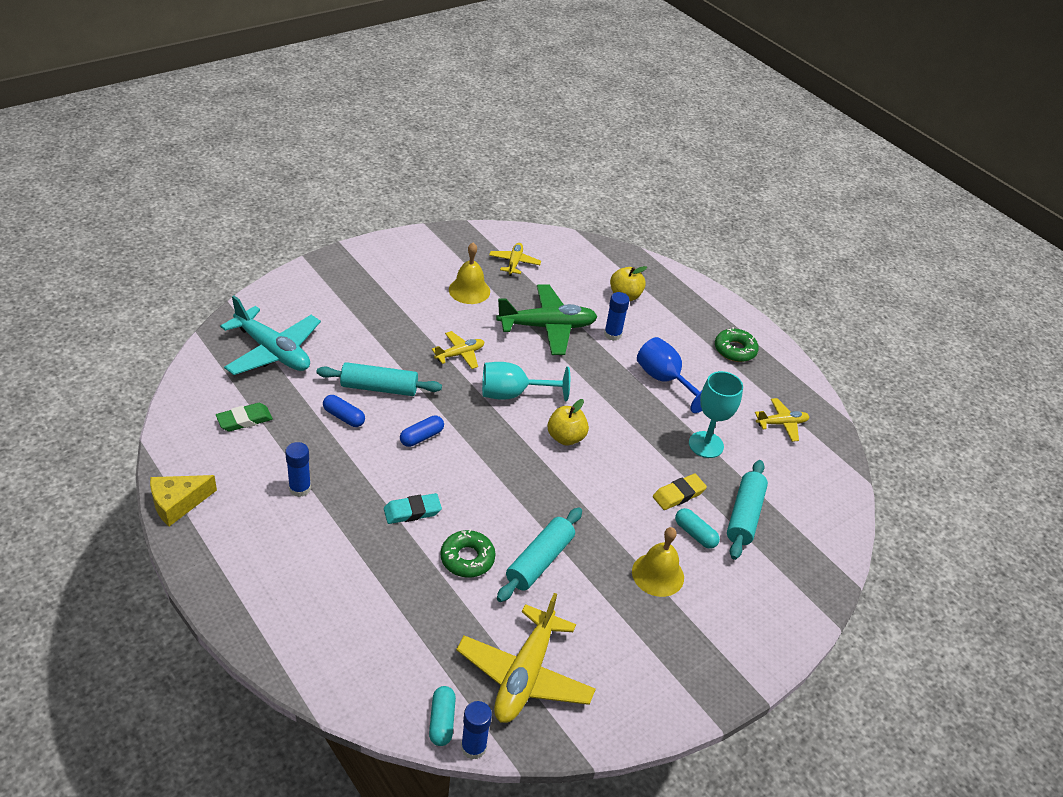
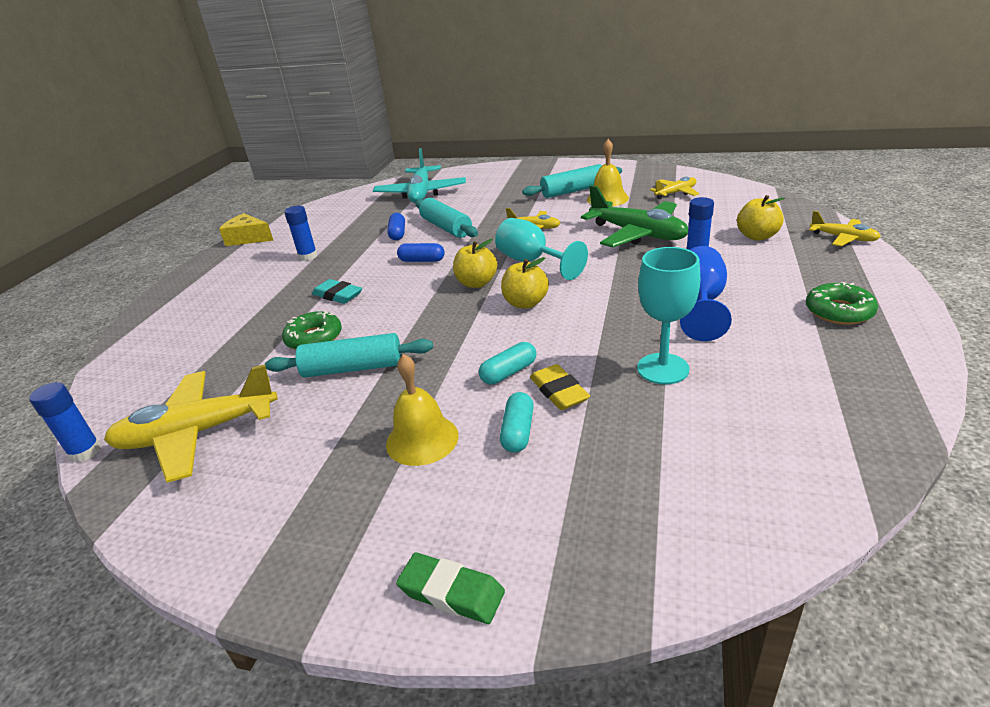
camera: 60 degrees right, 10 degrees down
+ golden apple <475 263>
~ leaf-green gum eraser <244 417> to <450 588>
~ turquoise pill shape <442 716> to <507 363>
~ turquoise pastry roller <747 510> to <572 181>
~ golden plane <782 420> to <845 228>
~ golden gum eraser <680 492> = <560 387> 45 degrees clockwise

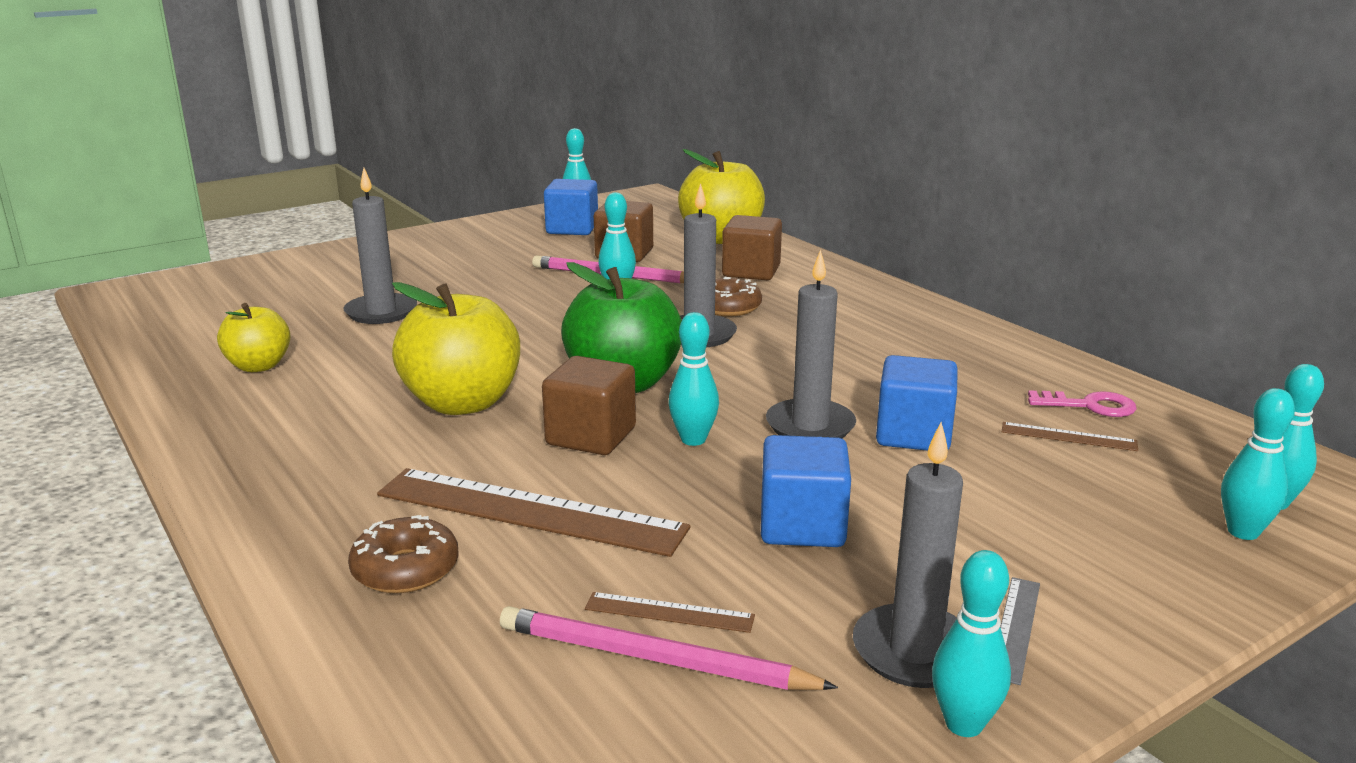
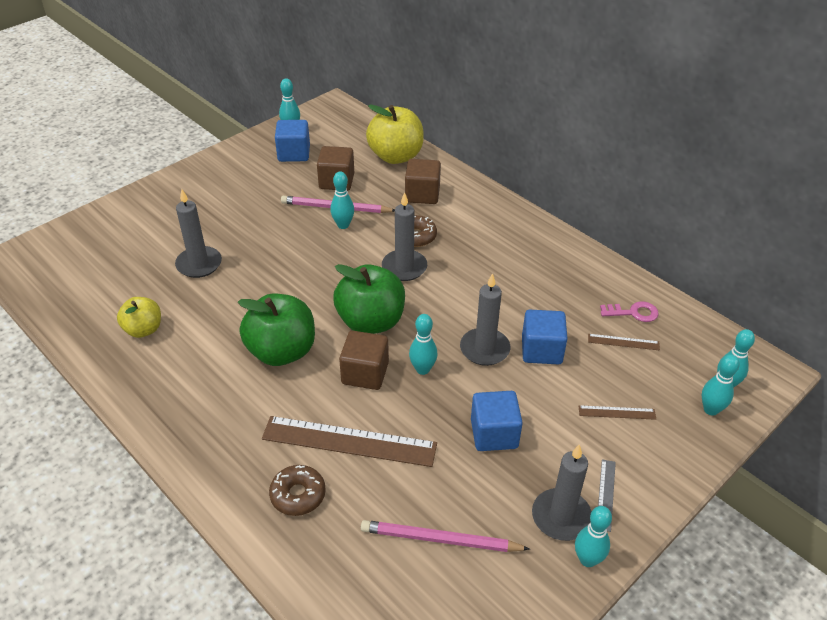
camera: 10 degrees left, 20 degrees up
~ dark brown straightedge <670 612> to <617 412>
~ golden apple <456 348> to leaf-green apple <276 330>

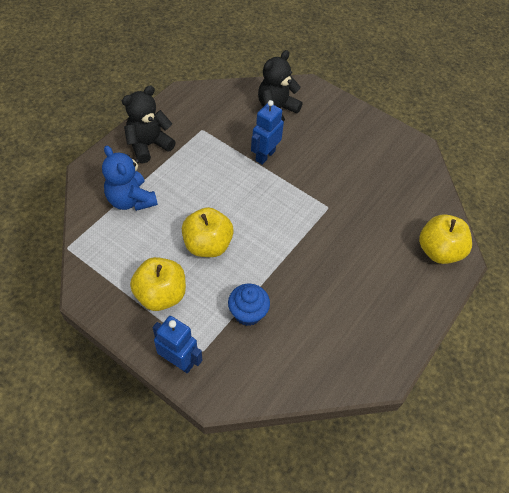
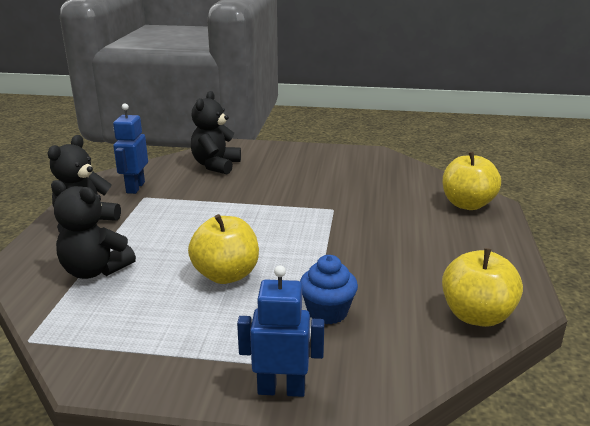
camera: 25 degrees left, 30 degrees down
~ golden apple <158 284> to <482 287>
~ blue toy robot <267 132> to <130 149>
~ blue teddy <130 178> to jet-black teddy <93 229>

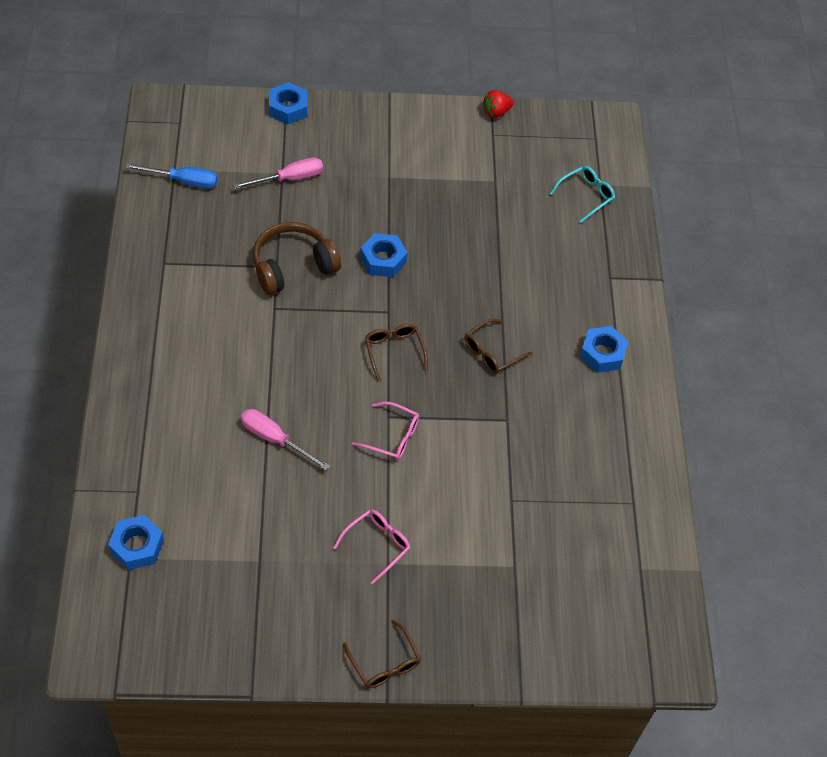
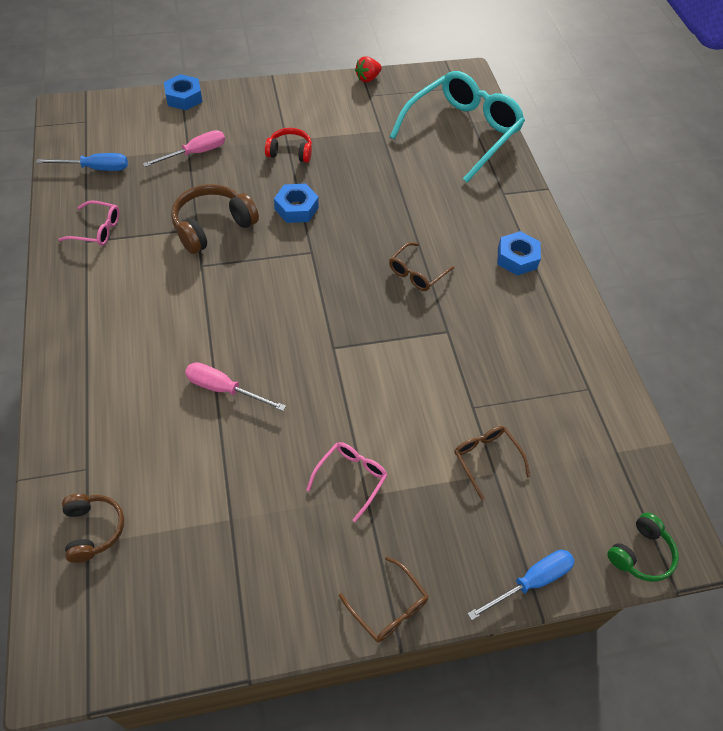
camera: 10 degrees left, 0 degrees up
+ scarlet over-ear headphones <288 145>
+ blue flat screwdriver <521 585>
+ leaf-green over-ear headphones <643 547>
~ rosy glasses <385 430> to <88 223>
~ dark brown glasses <396 353> to <492 463>
~ blue nut <136 542> to dark brown over-ear headphones <93 528>
~ turquoise glasses <582 194> = <457 126> x2.27

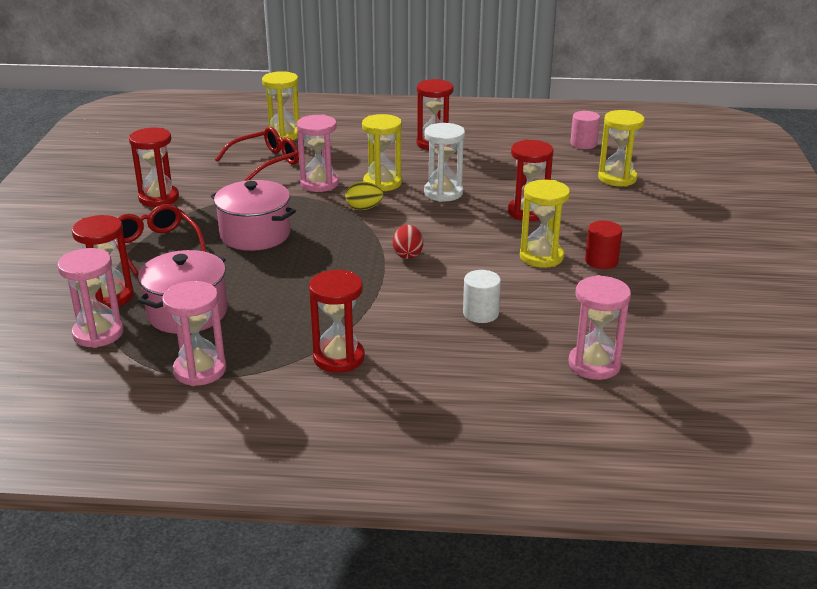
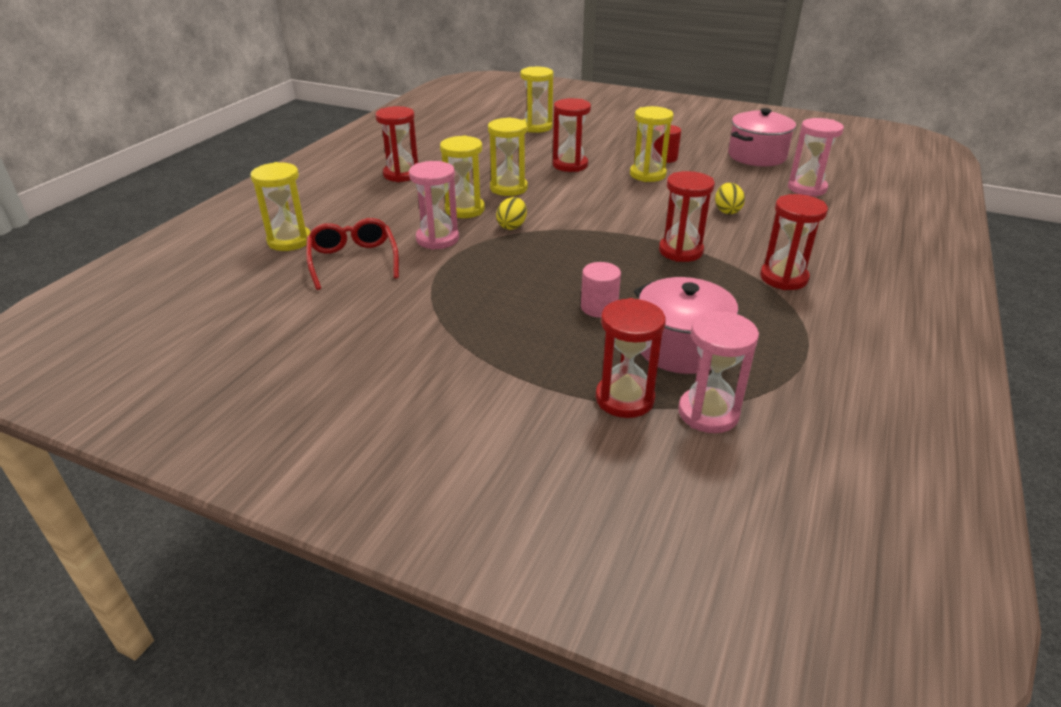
camera: 70 degrees left, 5 degrees up
- scarlet glasses <161 239>
- rosy sand timer <194 333>
- scarlet toy egg <408 242>
~ scarlet sand timer <154 167> to <687 216>
~ rosy pot <253 215> to <762 137>
~ rosy cylinder shape <585 130> to <601 290>
~ pure white cylinder shape <482 296> to golden toy egg <730 198>
~ pure white sand timer <444 162> to golden sand timer <508 156>

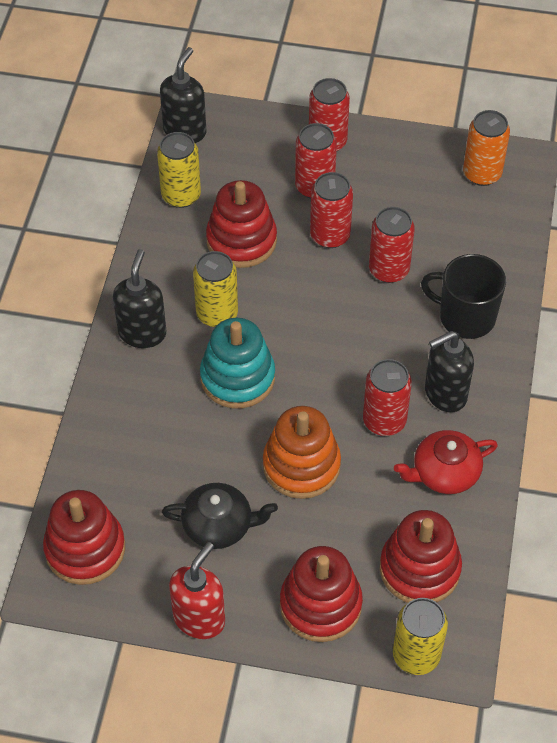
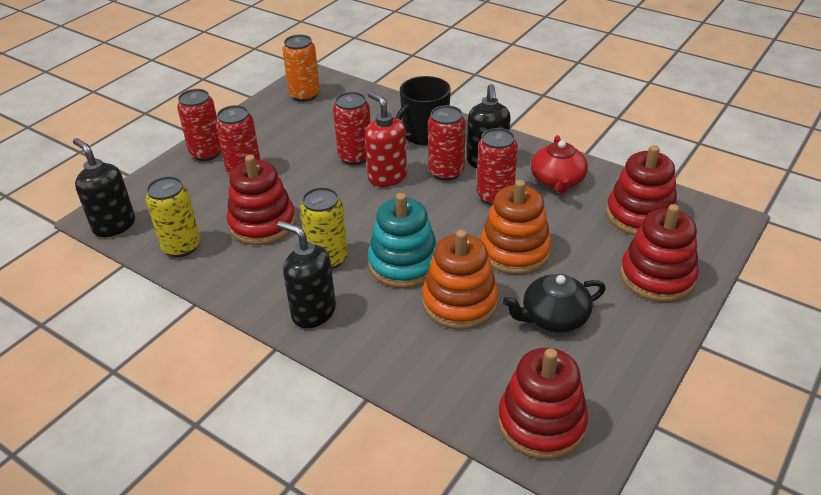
camera: 65 degrees left, 15 degrees down
- golden can <420 636>
+ bright orange stacking toy <460 280>
~ scarlet soap pump <197 590> to <386 139>
~ scarlet can <331 210> to <447 143>
~ jet-black teapot <220 516> = <554 303> 135 degrees counterclockwise

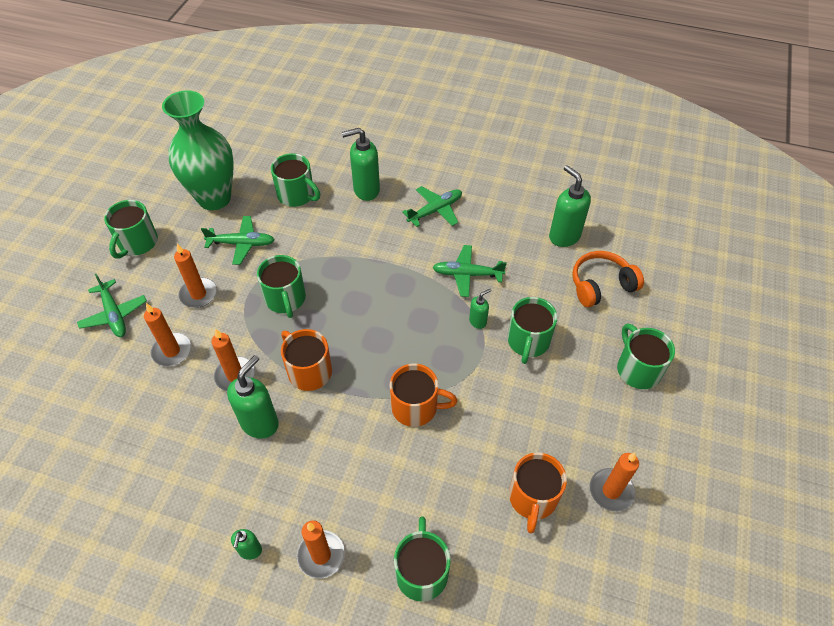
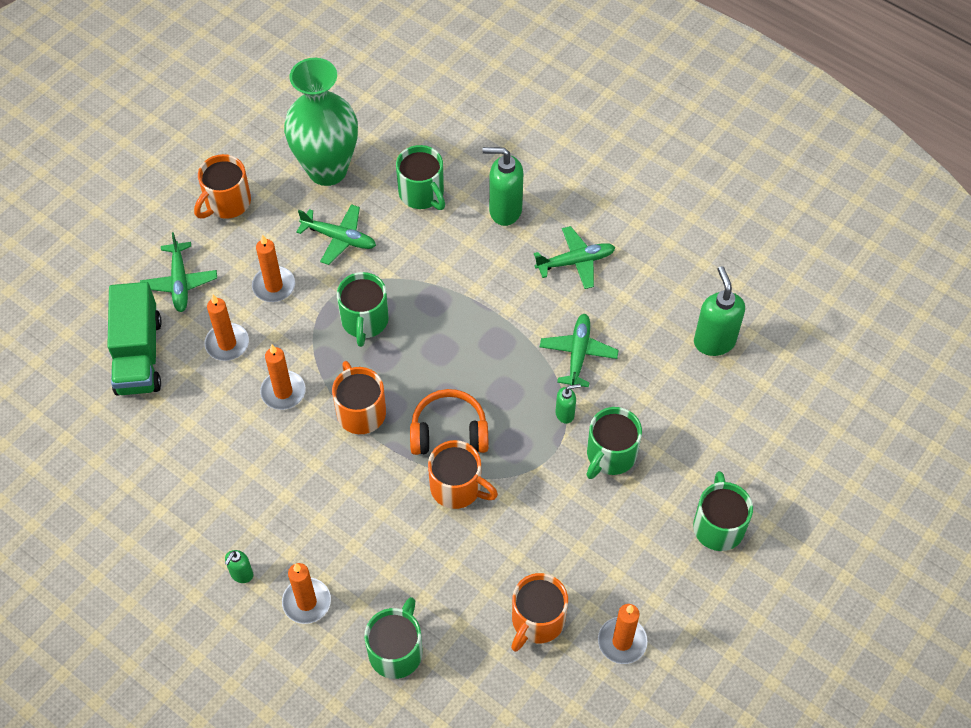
camera: 20 degrees right, 5 degrees up
- leaf-green soap pump <253 397>
+ leaf-green lorry <134 339>
~ bright orange over-ear headphones <608 279> to <449 422>
~ leaf-green mug <131 229> to bright orange mug <222 186>
~ leaf-green plane <469 271> = <579 350> 75 degrees clockwise

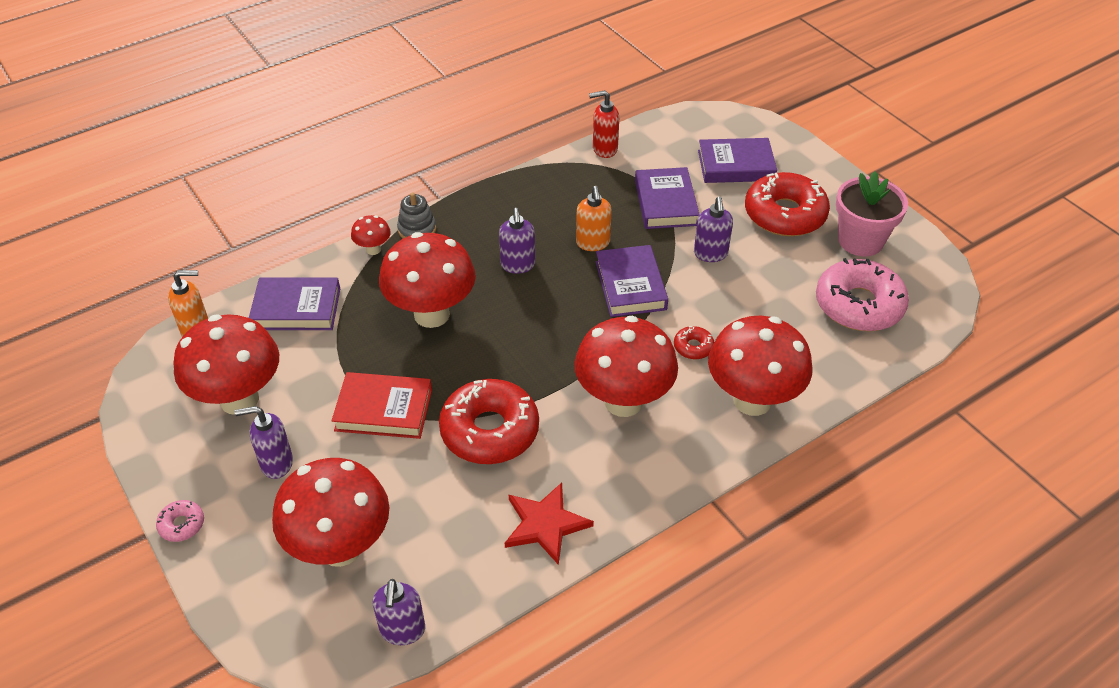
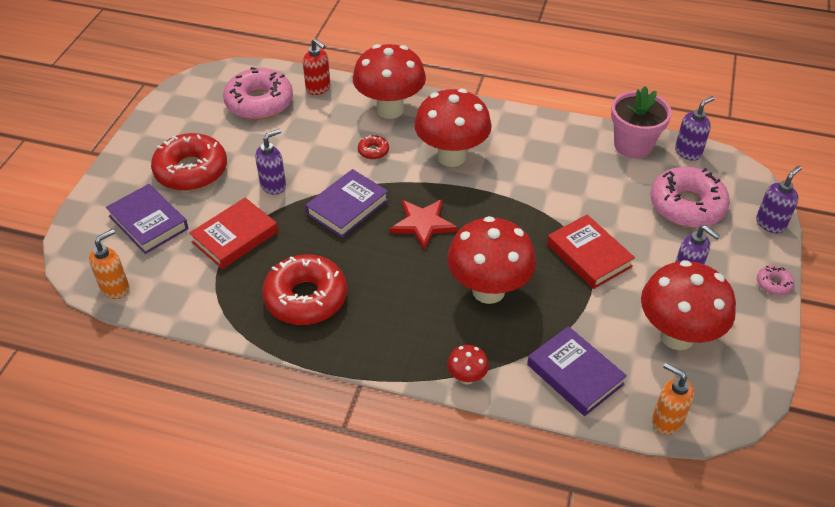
camera: 130 degrees left, 0 degrees up
- grey stacking toy <416 215>
~ scarlet doughnut <489 421> to <304 289>
~ royal purple soap pump <517 241> to <779 199>
~ scarlet five-pointed star <549 524> to <423 224>
~ bright orange soap pump <594 218> to <109 264>
~ scarlet soap pump <604 124> to <316 66>
~ rosy flower pot <872 214> to <641 122>
~ scarlet toadstool <331 512> to rosy doughnut <690 197>
~ royal purple hardcover <667 198> to scarlet hardcover <233 233>

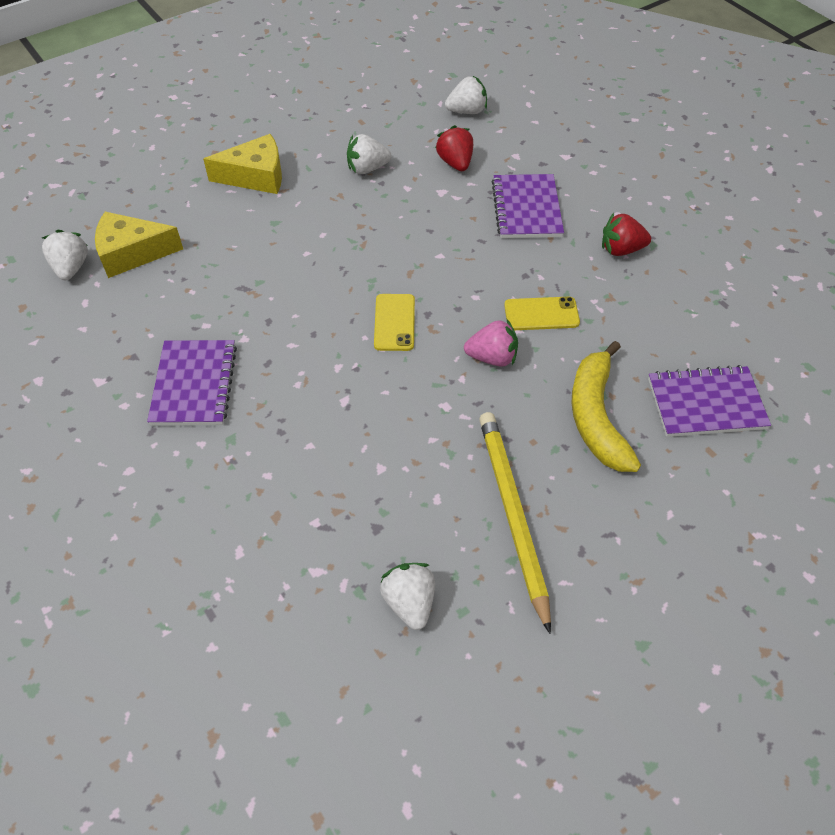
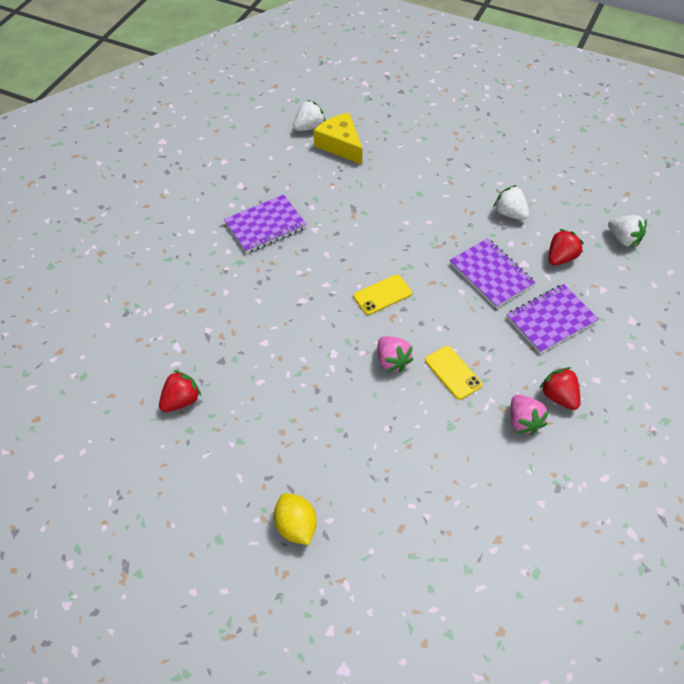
camera: 60 degrees right, 0 degrees up
- golden cheese wedge <242 164>
- golden lead pencil <515 523>
- golden banana <606 406>
+ golden toy lemon <295 519>
+ rosy strawberry <529 415>
~ royal purple notebook <709 401> to <492 273>
~ pure white strawberry <407 596> to scarlet strawberry <180 391>

